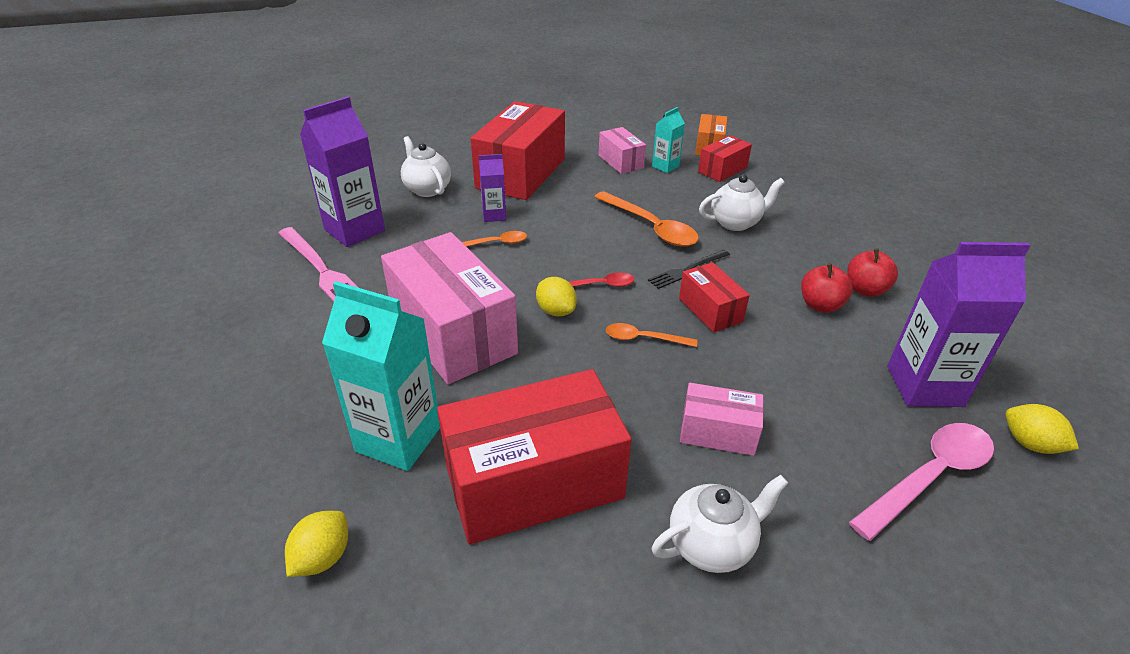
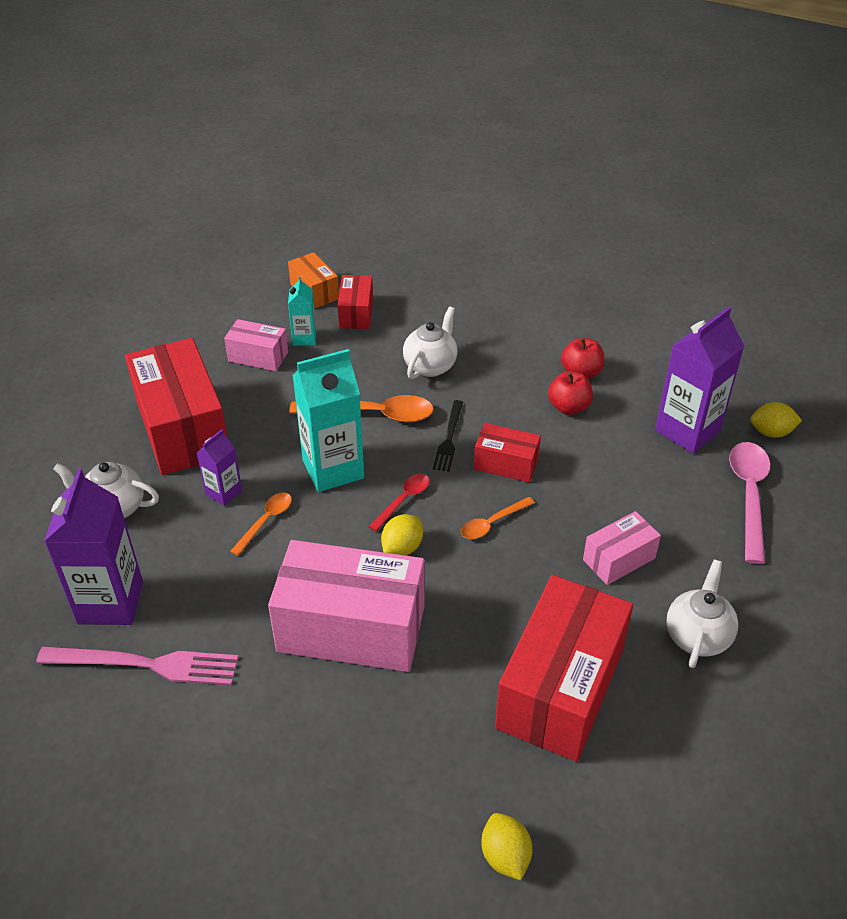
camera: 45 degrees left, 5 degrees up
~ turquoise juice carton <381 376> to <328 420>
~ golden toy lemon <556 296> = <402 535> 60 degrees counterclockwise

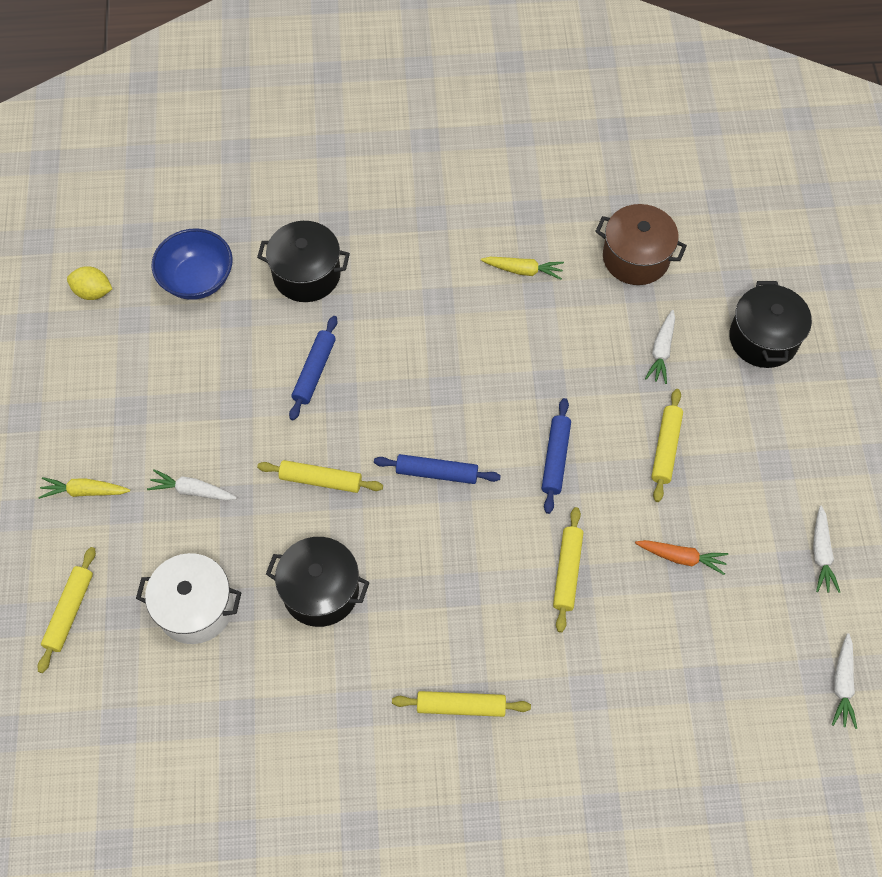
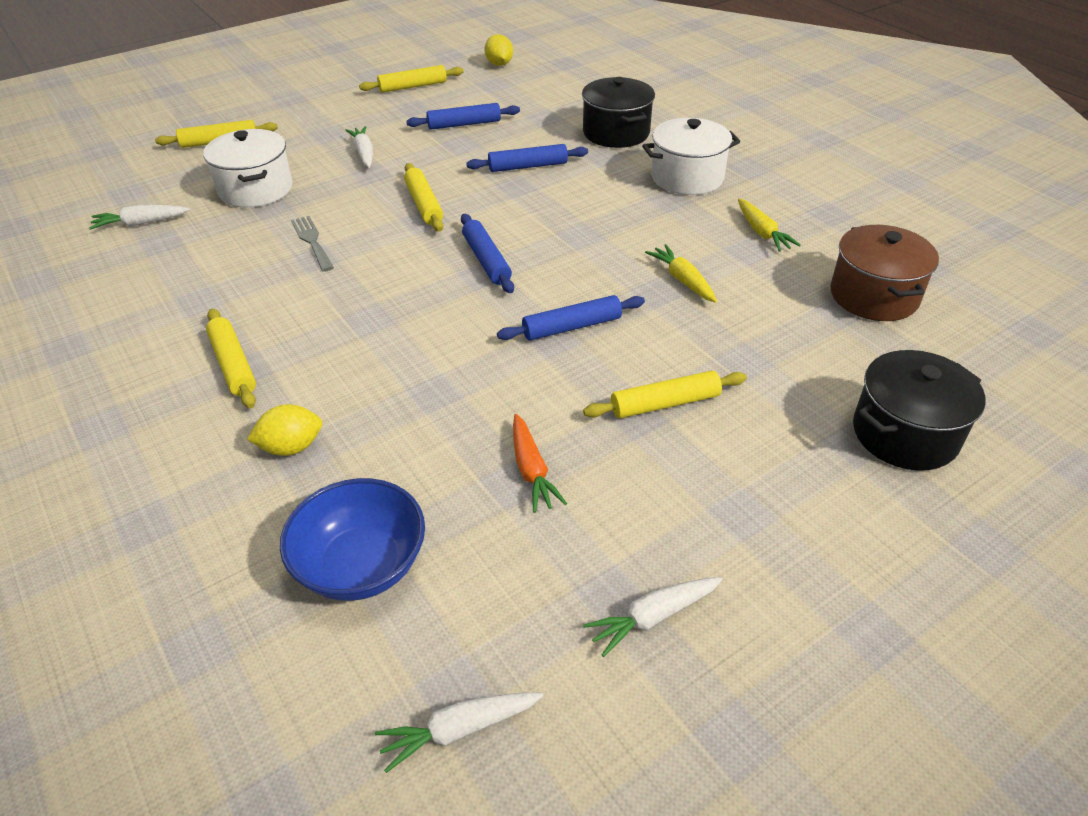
camera: 60 degrees right, 20 degrees down
+ golden toy lemon <284 430>
+ blue pastry roller <463 116>
+ pure white pot <691 156>
~ golden toy carrot <84 488> to <681 273>
~ blue deep dish <192 264> to <352 539>
~ golden pastry roller <568 570> to <411 79>
~ pure white toy carrot <660 347> to <139 217>
~ jet-black pot <318 582> to grey dinner fork <312 244>

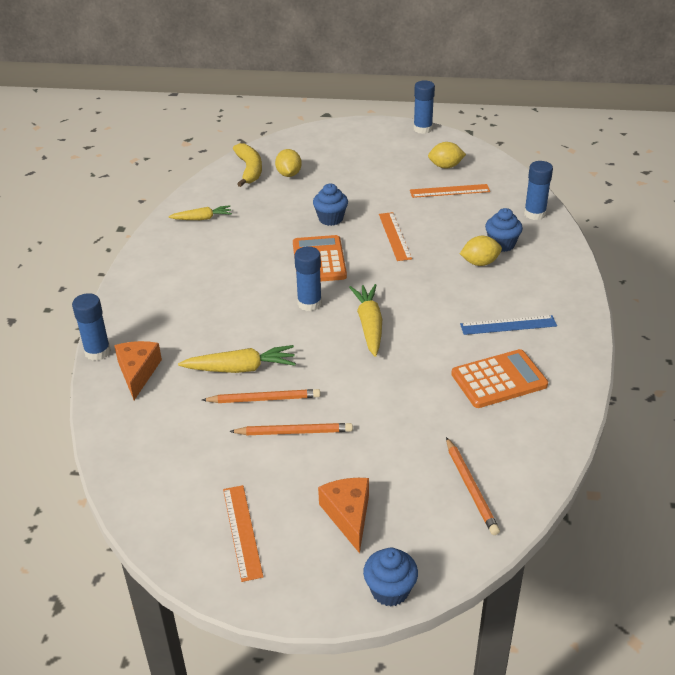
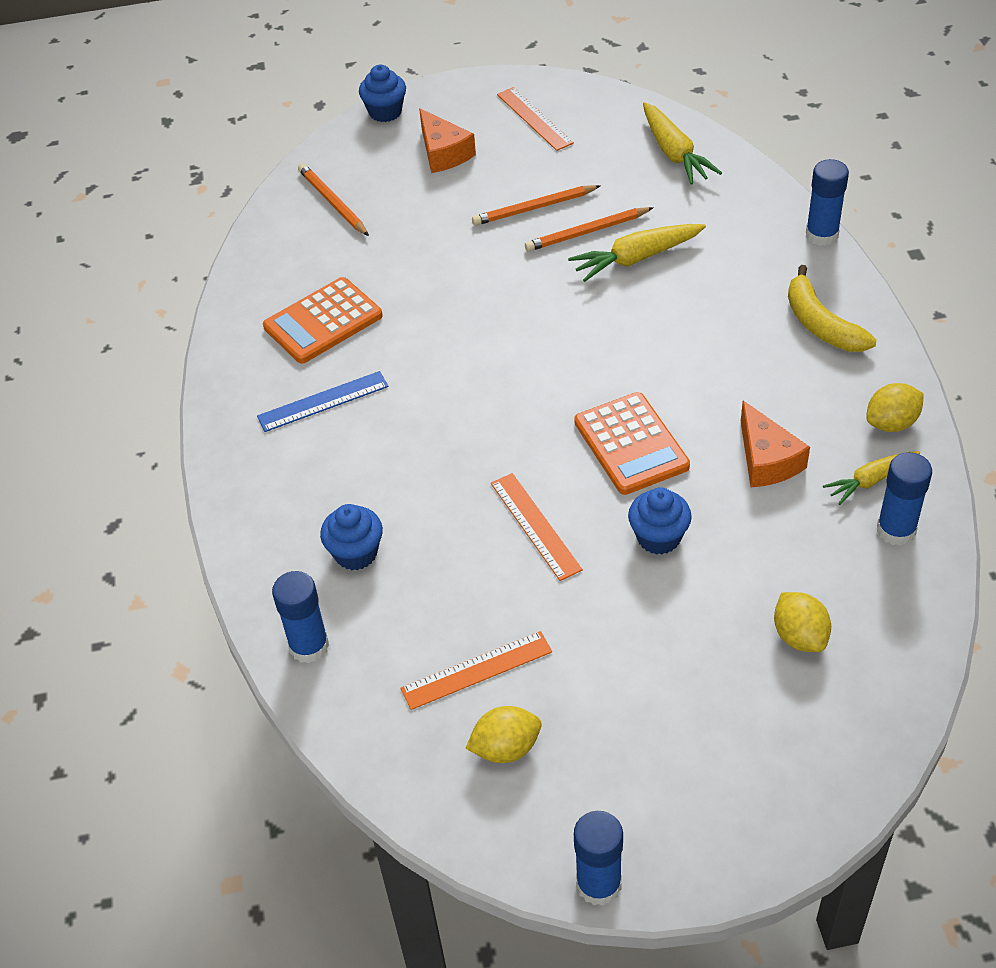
camera: 165 degrees right, 10 degrees up
~ bright orange cheese wedge <138 370> to <775 444>
~ golden banana <247 165> to <832 308>
~ blue glue stick <308 279> to <904 499>
~ golden toy carrot <365 320> to <682 143>
~ golden toy lemon <481 251> to <895 407>

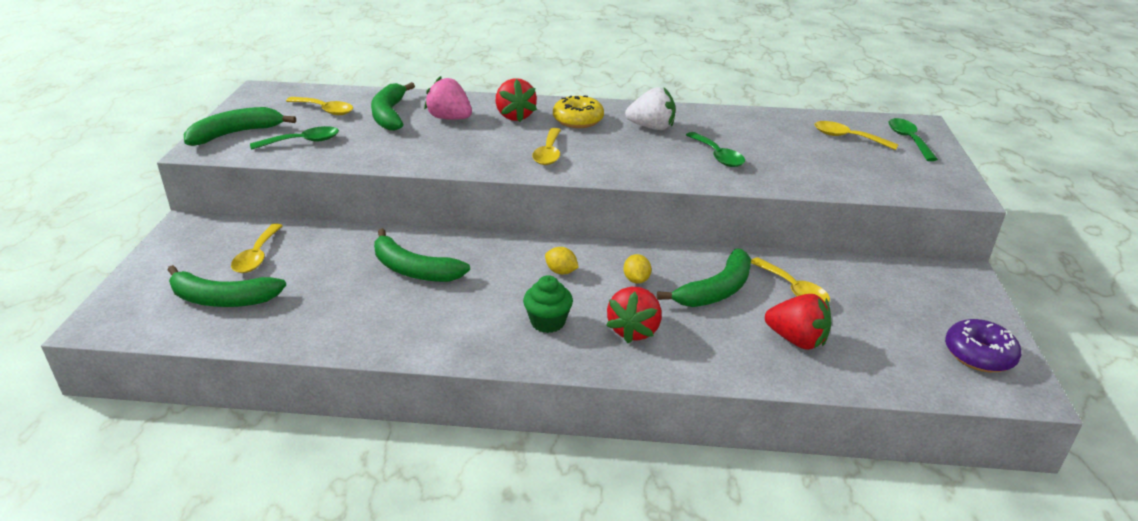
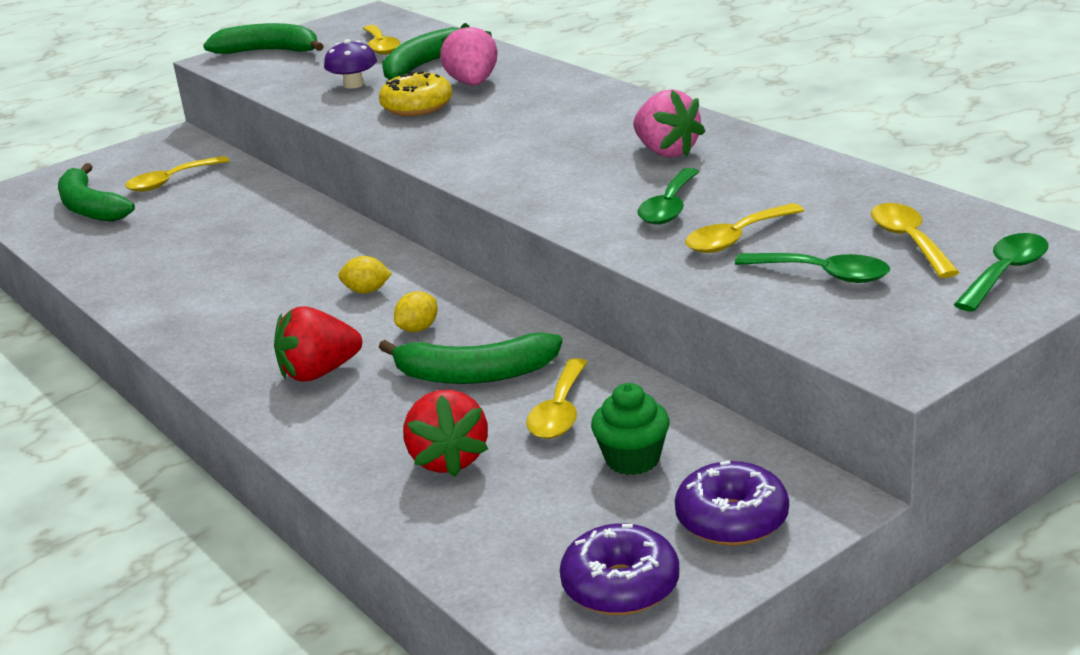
camera: 50 degrees right, 5 degrees down
- leaf-green banana <422 255>
- scarlet strawberry <516 100>
+ royal purple toadstool <350 64>
+ royal purple doughnut <732 503>
~ leaf-green tablespoon <294 138> to <812 268>
~ leaf-green muffin <548 304> to <630 429>
~ golden tablespoon <546 146> to <745 228>
~ golden doughnut <578 111> to <415 93>
~ pure white strawberry <650 108> to rosy strawberry <669 123>
~ golden toy lemon <562 261> = <365 275> 75 degrees counterclockwise

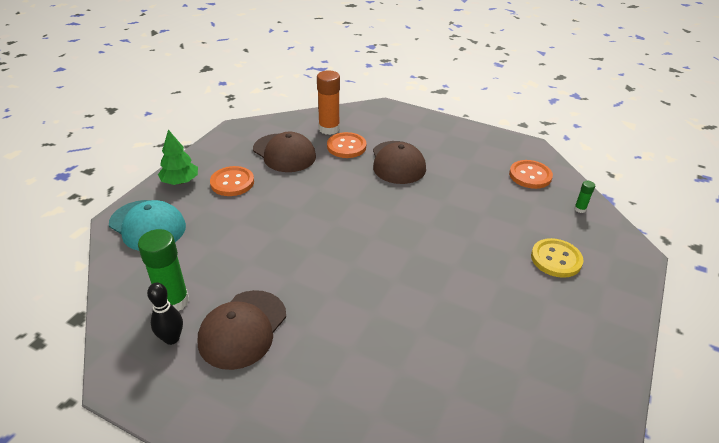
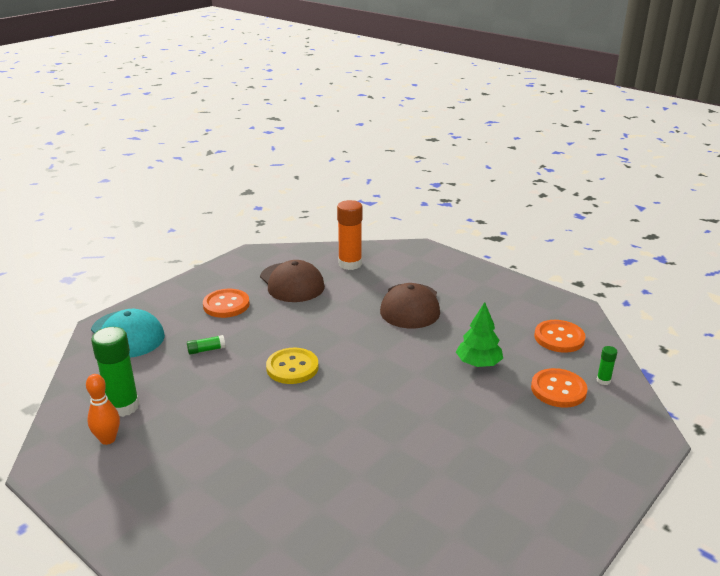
camera: 15 degrees right, 10 degrees down
- dark brown cap <242 330>
+ leaf-green glue stick <206 345>
~ leaf-green toy tree <178 157> to <479 334>
~ bright orange sewing button <346 145> to <559 388>
~ golden sewing button <557 258> to <292 366>
~ jet-black skittle <165 314> to bright orange skittle <103 409>

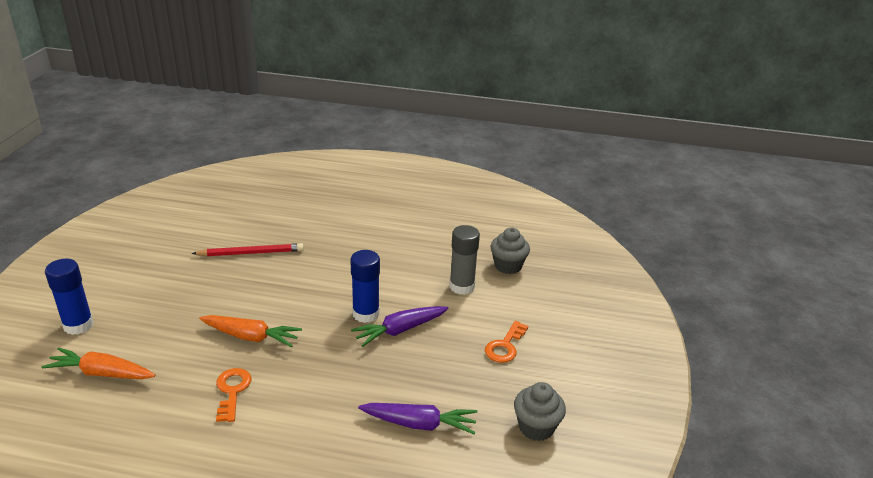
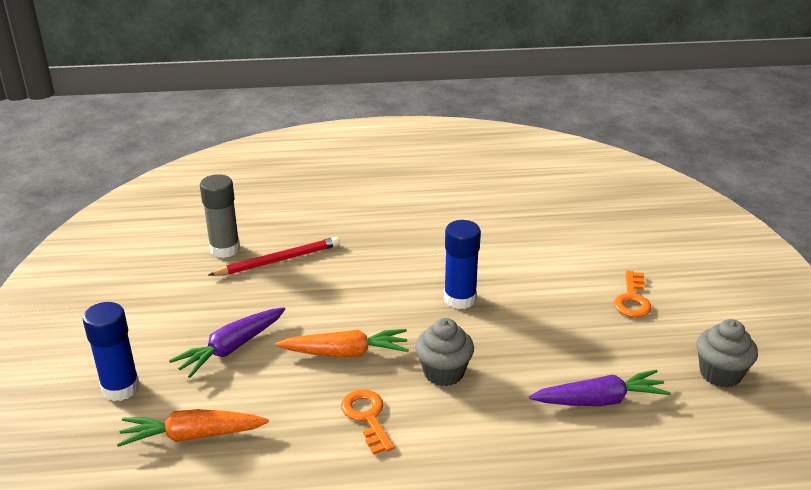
camera: 15 degrees left, 0 degrees up
~ royal purple toy carrot <400 326> to <227 342>
~ grey glue stick <465 260> to <220 216>
~ grey muffin <510 251> to <444 352>

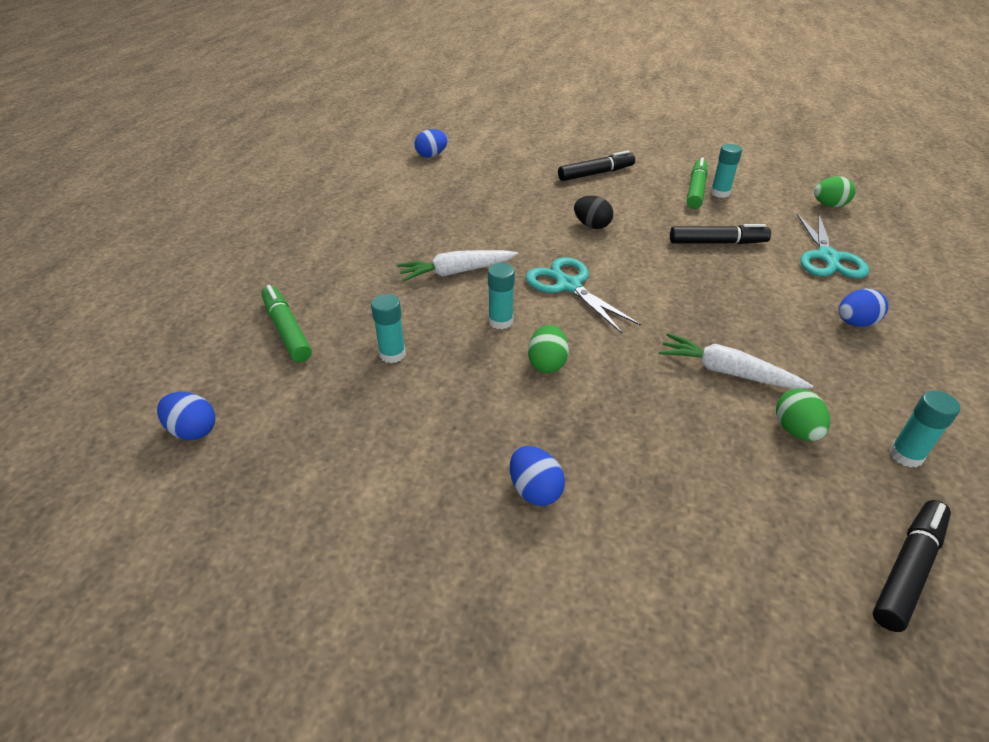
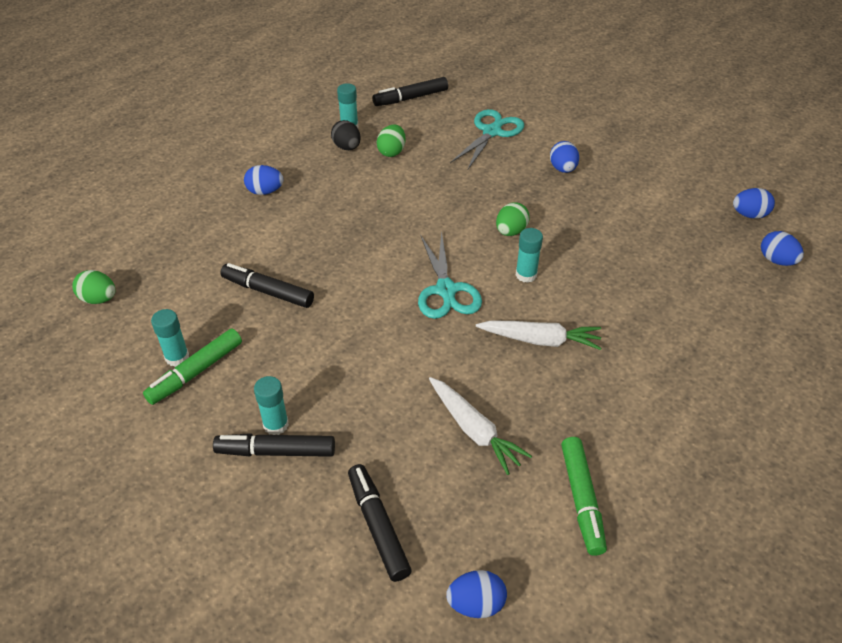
camera: 155 degrees left, 5 degrees up
+ jet-black marker <380 523>
+ blue toy egg <754 203>
~ leaf-green marker <286 323> to <584 496>
~ turquoise glue stick <388 328> to <271 405>
~ jet-black toy egg <593 212> to <346 135>
~ pure white toy carrot <736 361> to <480 426>
~ turquoise shears <833 246> to <487 139>

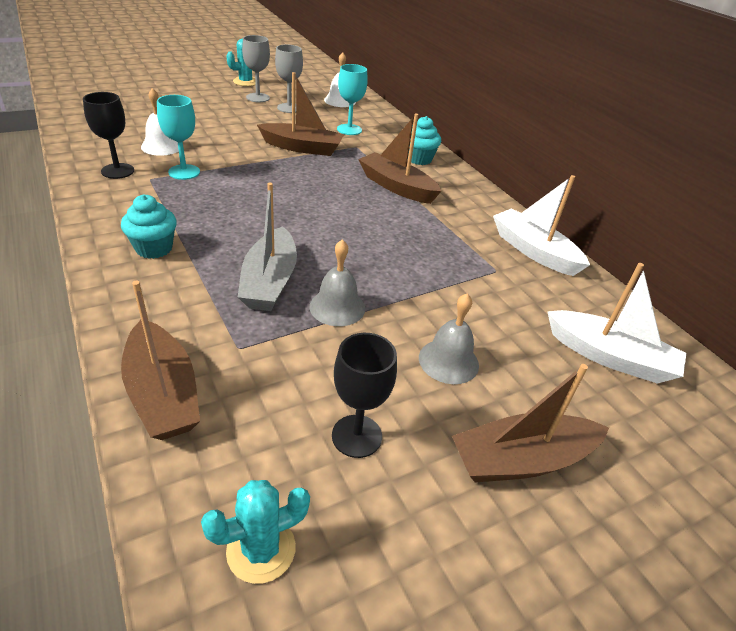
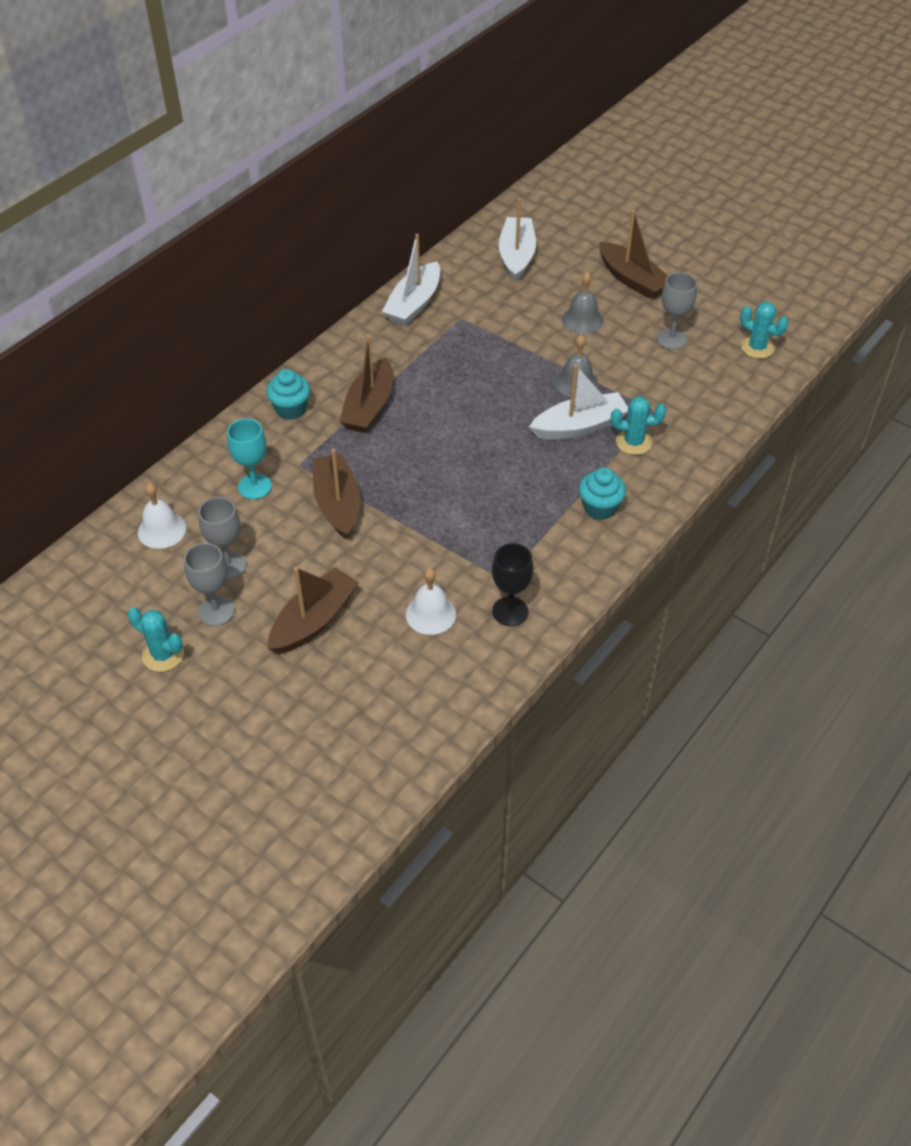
camera: 110 degrees left, 10 degrees up
- turquoise chalice <178 137>
+ turquoise saguaro cactus <638 425>
~ dark brown boat <160 360> to <313 610>
~ grey boat <267 247> to pure white boat <578 401>
~ jet-black chalice <364 395> to grey chalice <677 310>

